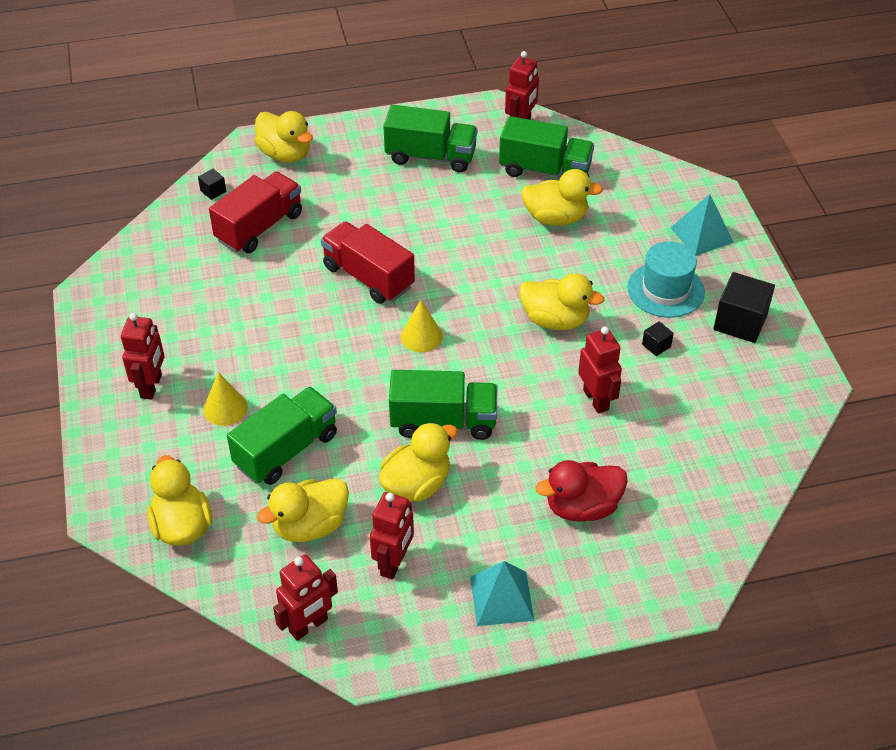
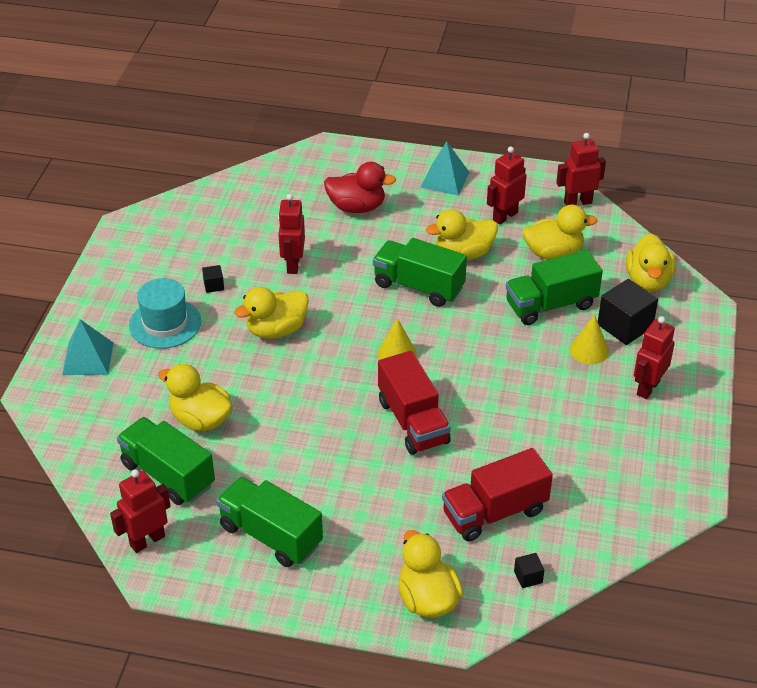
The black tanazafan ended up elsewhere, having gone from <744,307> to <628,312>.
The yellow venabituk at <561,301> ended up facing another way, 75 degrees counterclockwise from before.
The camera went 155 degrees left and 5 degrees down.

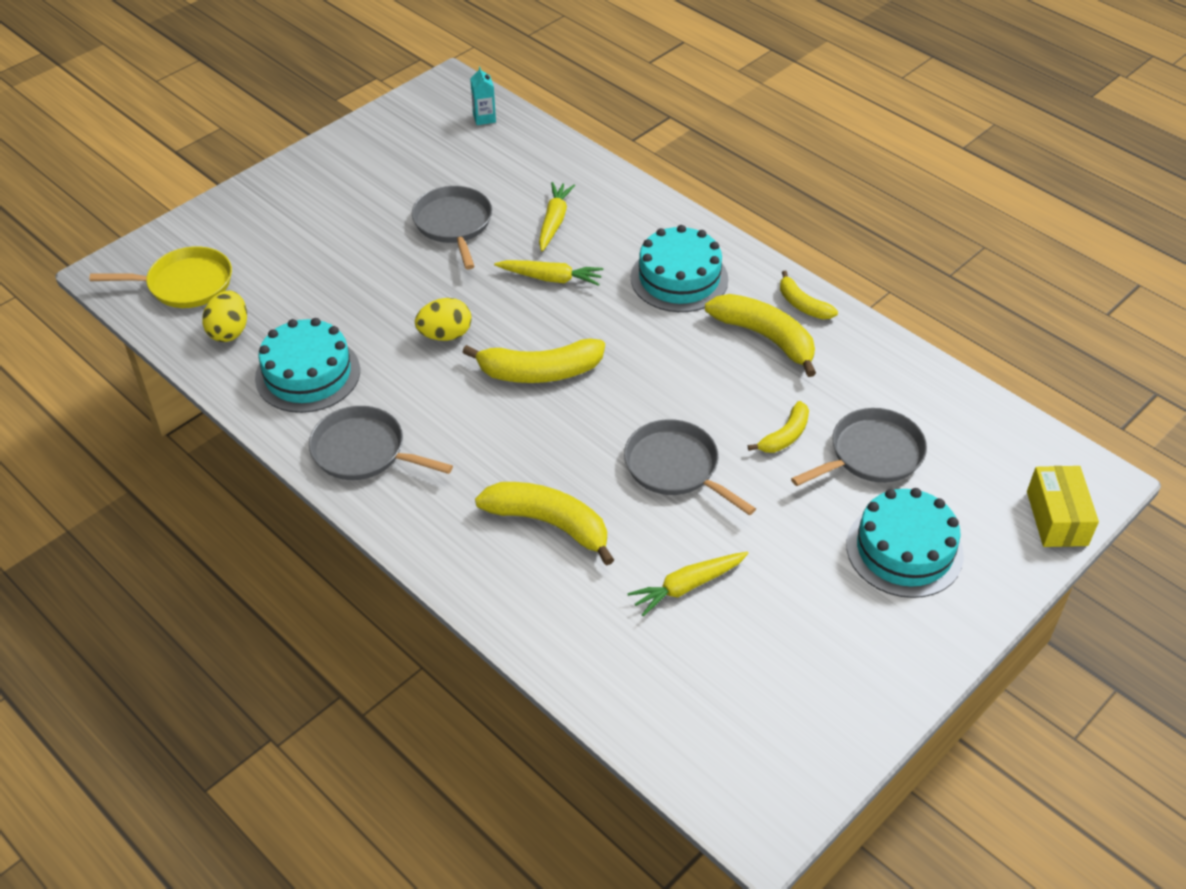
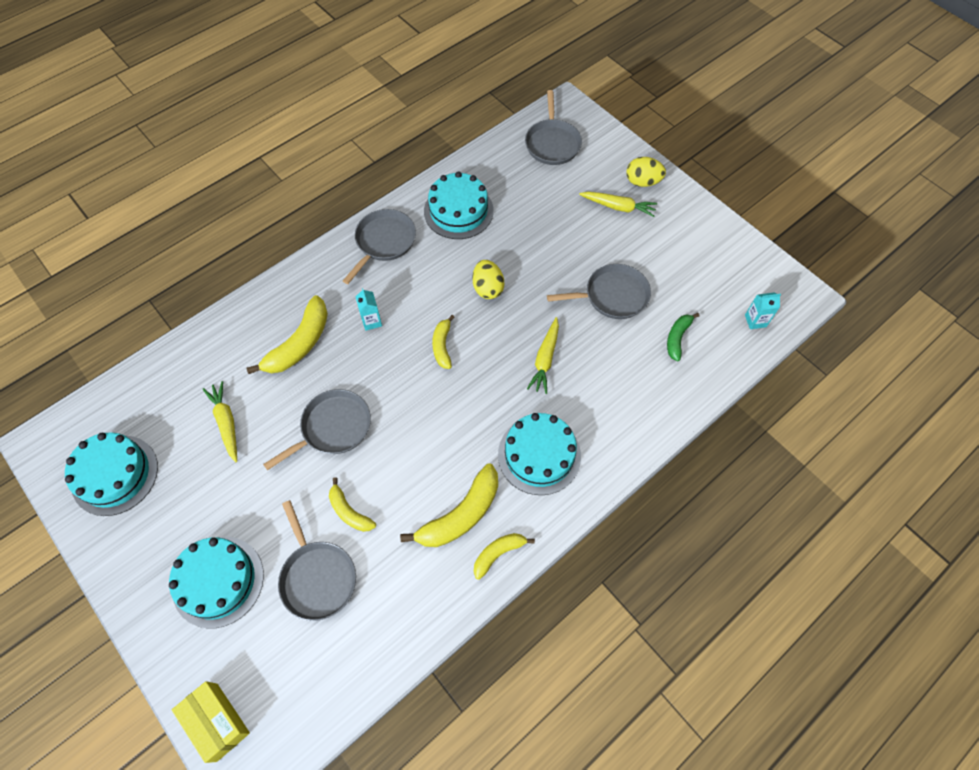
The second view gained the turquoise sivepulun at <111,474>.
The second view gained the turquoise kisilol at <368,309>.
The second view gained the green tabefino at <683,337>.
The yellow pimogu ended up elsewhere, having gone from <224,316> to <646,172>.
The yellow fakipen ended up elsewhere, having gone from <557,216> to <618,204>.
What was the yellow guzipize at <161,277> turned into the grey guzipize at <553,127>.
The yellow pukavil at <1063,506> ended up facing another way, 45 degrees clockwise from before.
The size of the yellow tabefino at <533,360> changed by a factor of 0.58.
The camera went 95 degrees right and 15 degrees up.

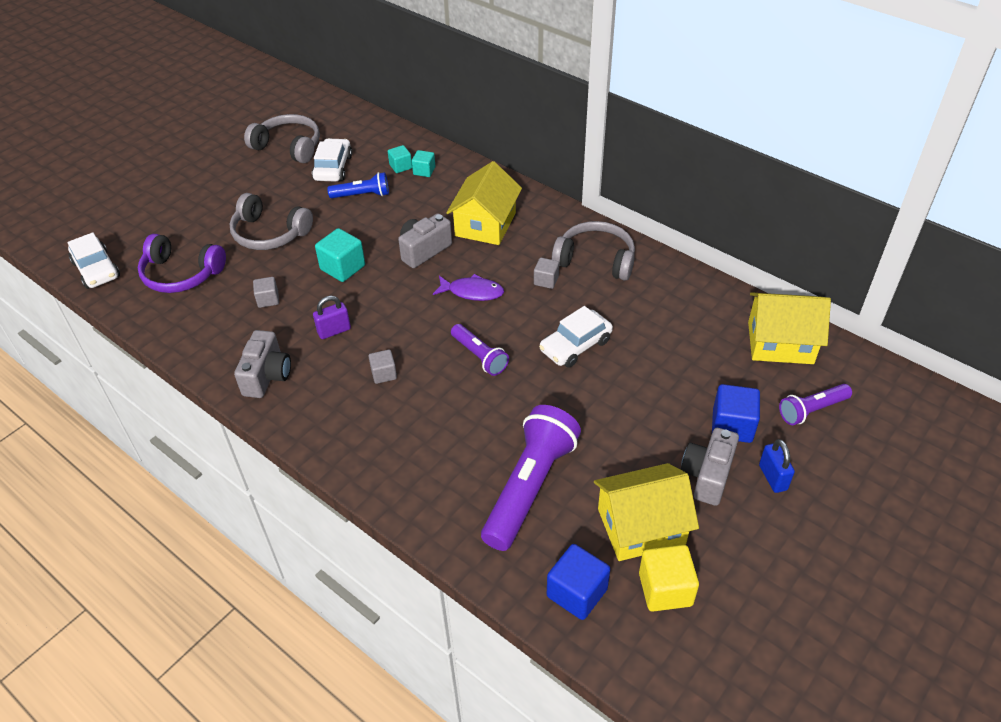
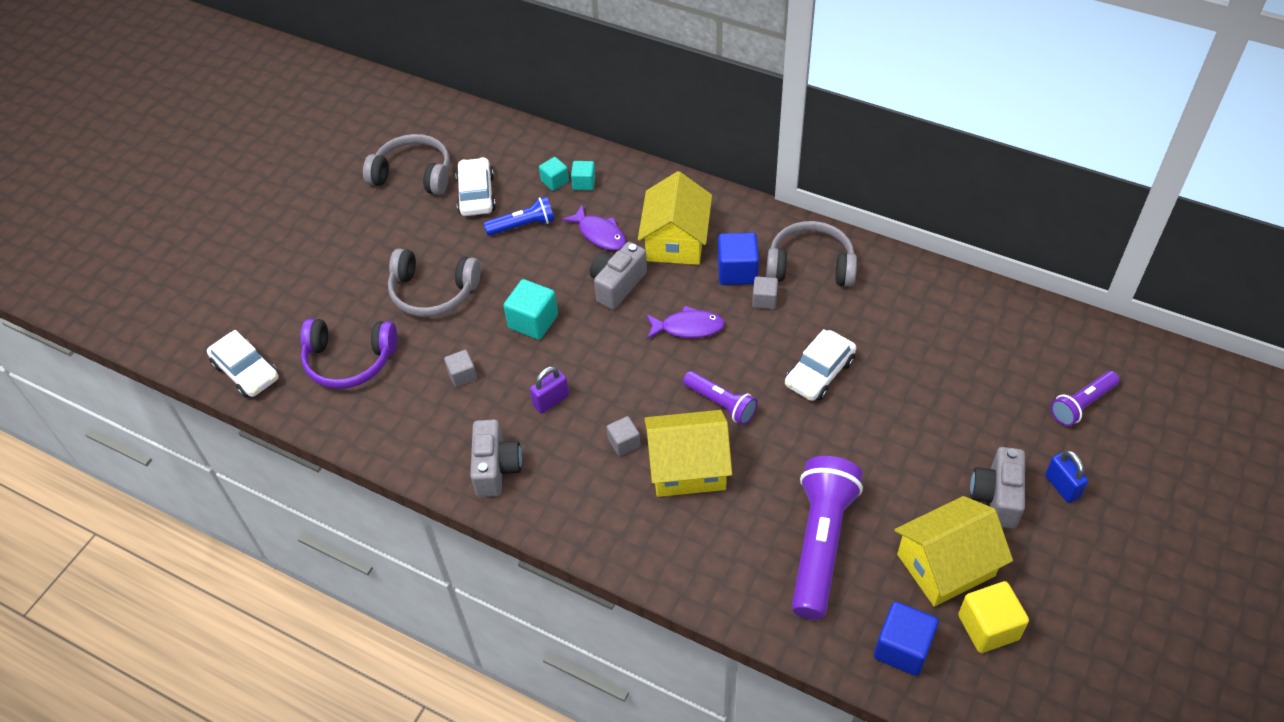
The second view gained the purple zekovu at <594,228>.
The blue tanazafan ended up elsewhere, having gone from <736,413> to <738,259>.
The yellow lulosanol ended up elsewhere, having gone from <789,328> to <688,453>.
The camera went 10 degrees left and 5 degrees up.

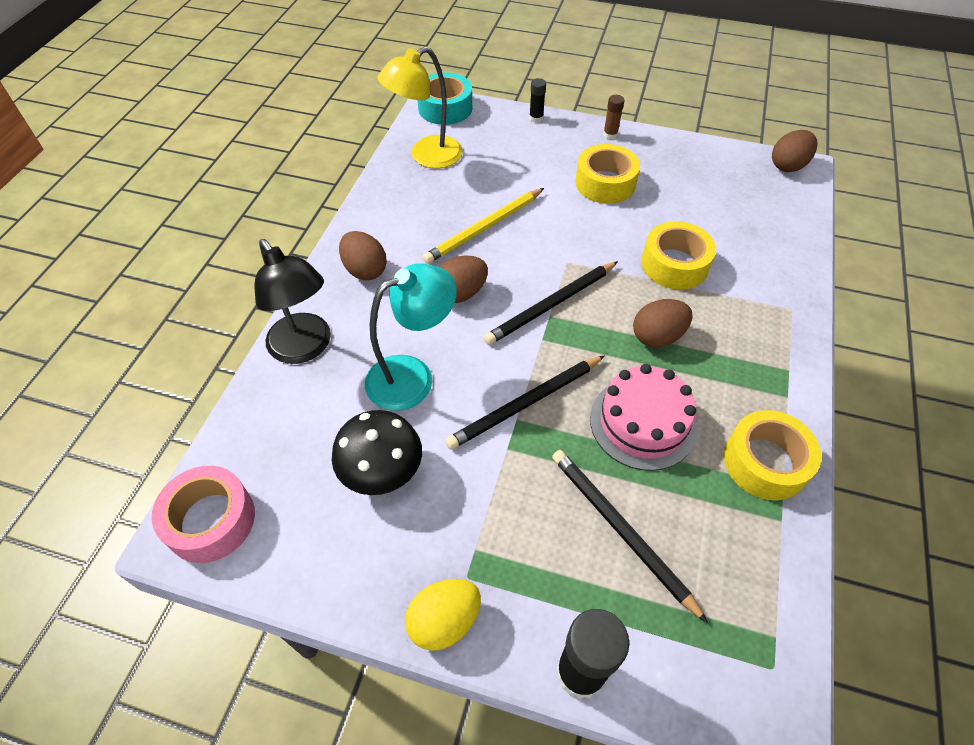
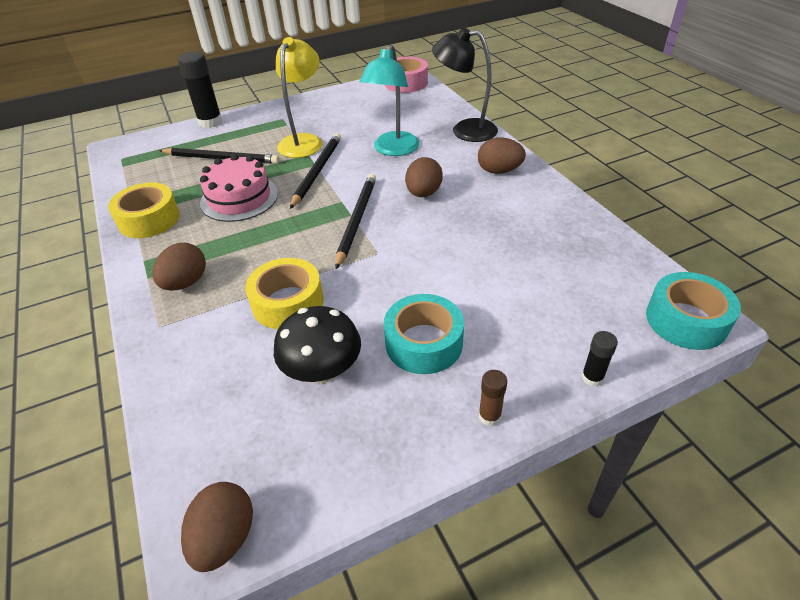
The second view lost the yellow pimogu at <443,615>.
The second view lost the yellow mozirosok at <483,226>.
The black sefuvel ended up elsewhere, having gone from <377,452> to <317,344>.
The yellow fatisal ended up elsewhere, having gone from <420,107> to <299,97>.
The brown pimogu ended up elsewhere, having gone from <662,323> to <179,267>.
What was the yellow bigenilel at <607,174> turned into the turquoise bigenilel at <424,334>.
The camera went 140 degrees right and 10 degrees down.

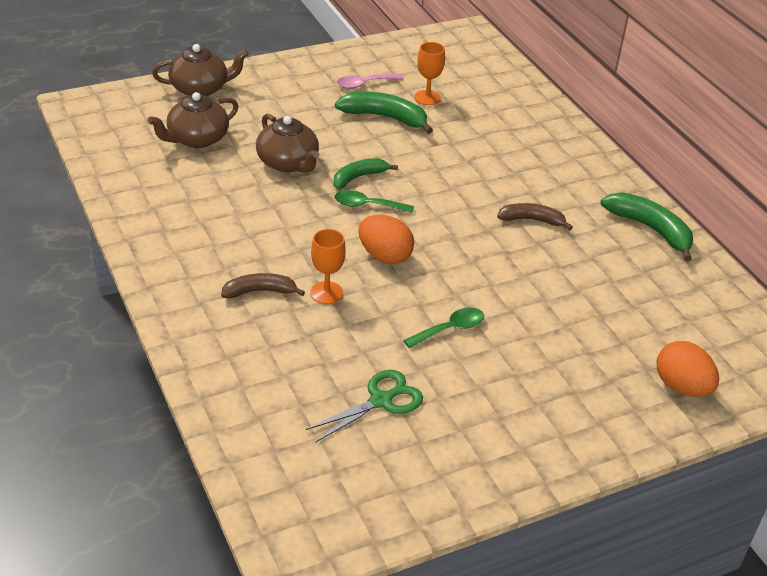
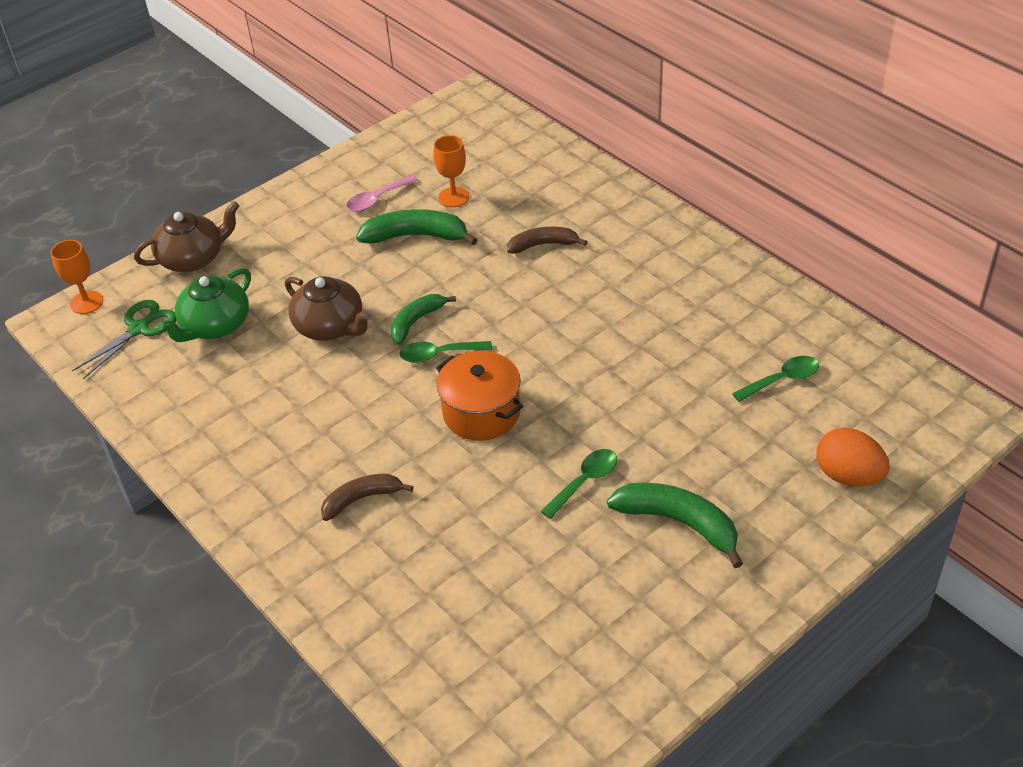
The second view gained the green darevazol at <775,379>.
The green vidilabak ended up elsewhere, having gone from <364,406> to <124,339>.
The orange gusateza ended up elsewhere, having gone from <328,266> to <77,277>.
The brown tabefino ended up elsewhere, having gone from <535,216> to <547,240>.
The green tabefino ended up elsewhere, having gone from <647,226> to <675,525>.
Where the orange pimogu stood at <386,239>, the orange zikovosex came to stand at <479,396>.
What was the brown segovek at <193,120> turned into the green segovek at <204,305>.
The camera went 10 degrees left and 5 degrees up.

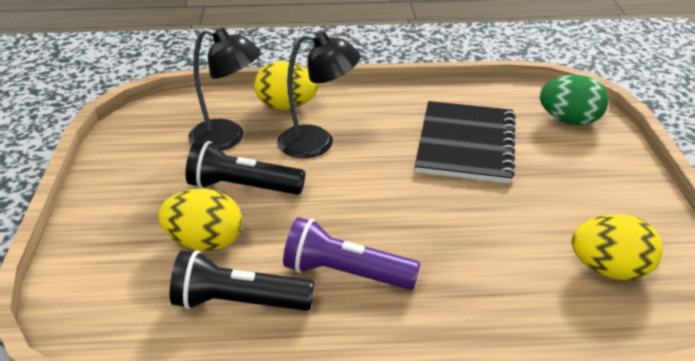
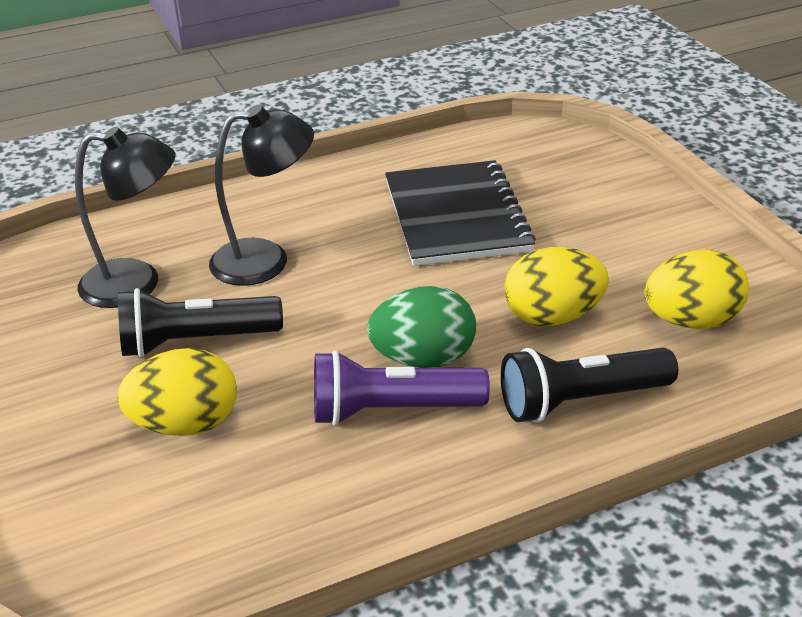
The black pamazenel ended up elsewhere, having gone from <242,280> to <589,385>.
The yellow pimogu ended up elsewhere, having gone from <286,85> to <556,286>.
The green pimogu ended up elsewhere, having gone from <574,100> to <421,327>.
The camera went 20 degrees left and 0 degrees up.

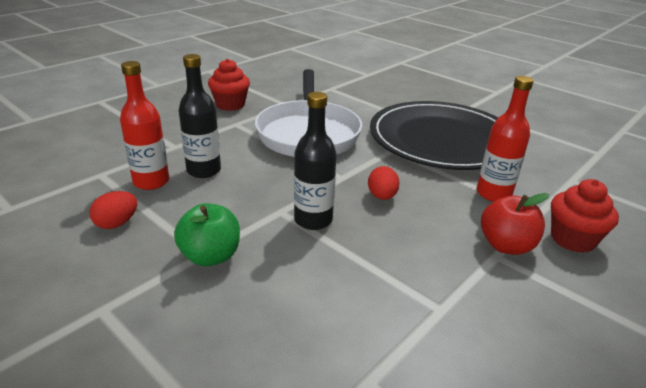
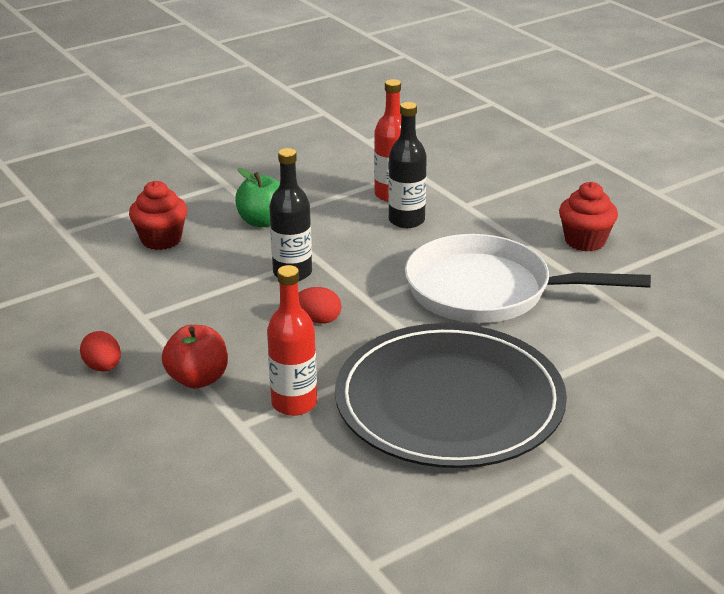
The red pimogu ended up elsewhere, having gone from <113,210> to <100,351>.
The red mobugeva ended up elsewhere, having gone from <585,216> to <158,215>.
The camera went 105 degrees right and 0 degrees up.

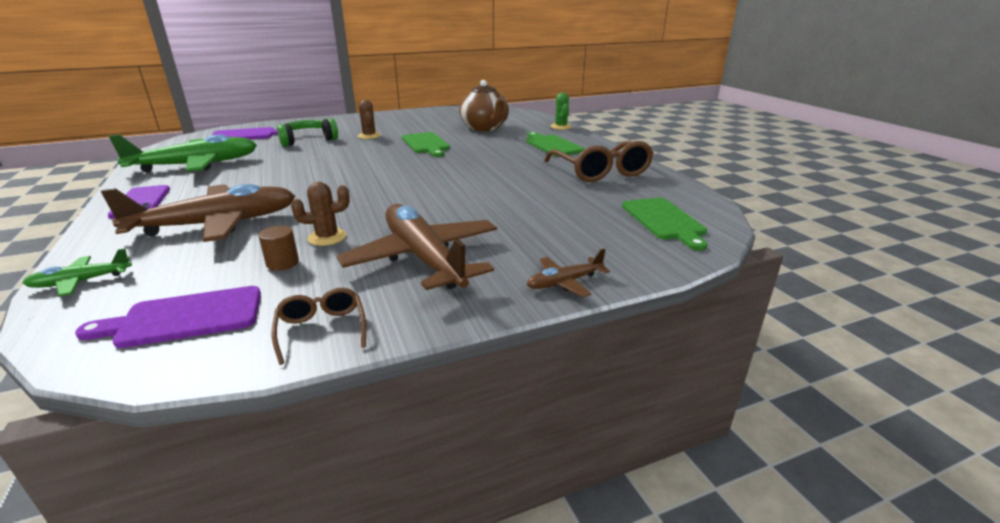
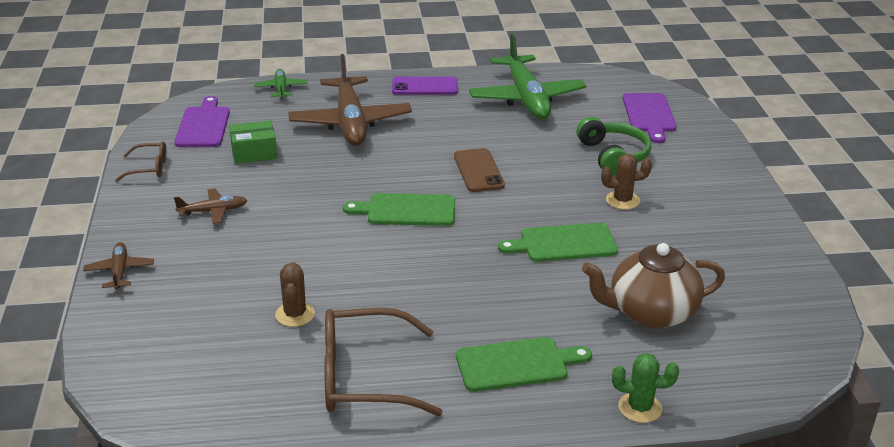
The second view gained the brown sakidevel at <479,170>.
The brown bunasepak ended up elsewhere, having gone from <320,214> to <295,294>.
The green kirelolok ended up elsewhere, having gone from <665,224> to <399,209>.
Where the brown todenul stood at <278,248>, the green pukavil came to stand at <253,142>.
The size of the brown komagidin at <417,247> changed by a factor of 0.45.
The camera went 105 degrees right and 5 degrees up.

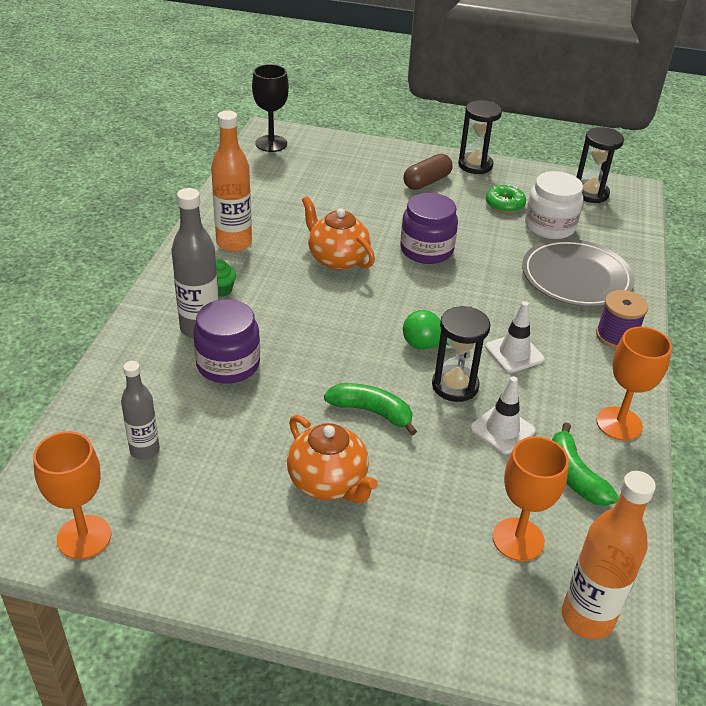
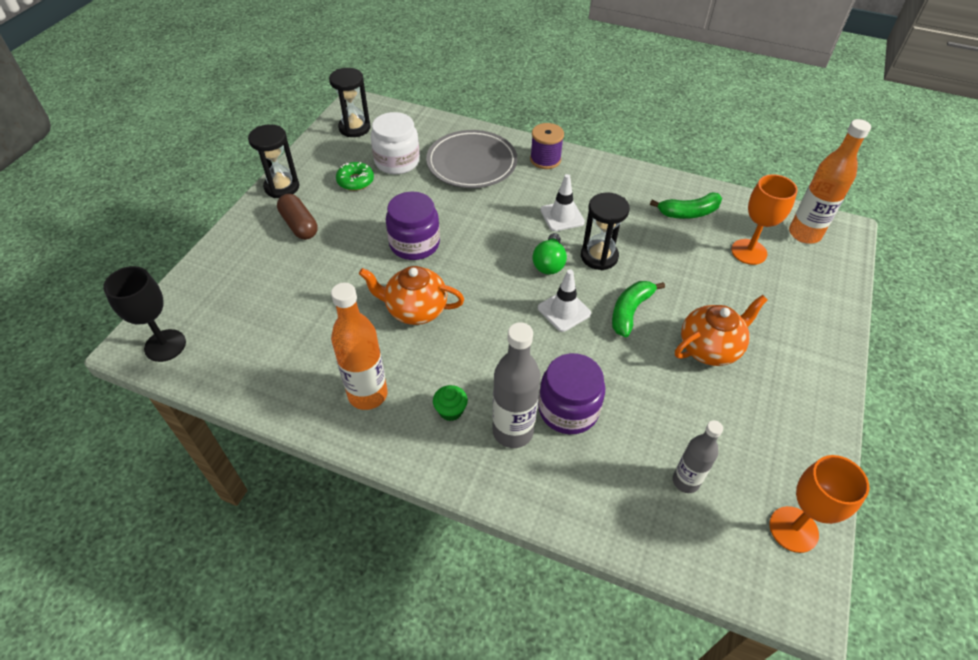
The second view lost the orange gusateza at <634,384>.
The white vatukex ended up elsewhere, having gone from <503,415> to <564,300>.
The orange segovek at <338,233> ended up facing another way, 45 degrees clockwise from before.
The camera went 80 degrees left and 10 degrees up.

